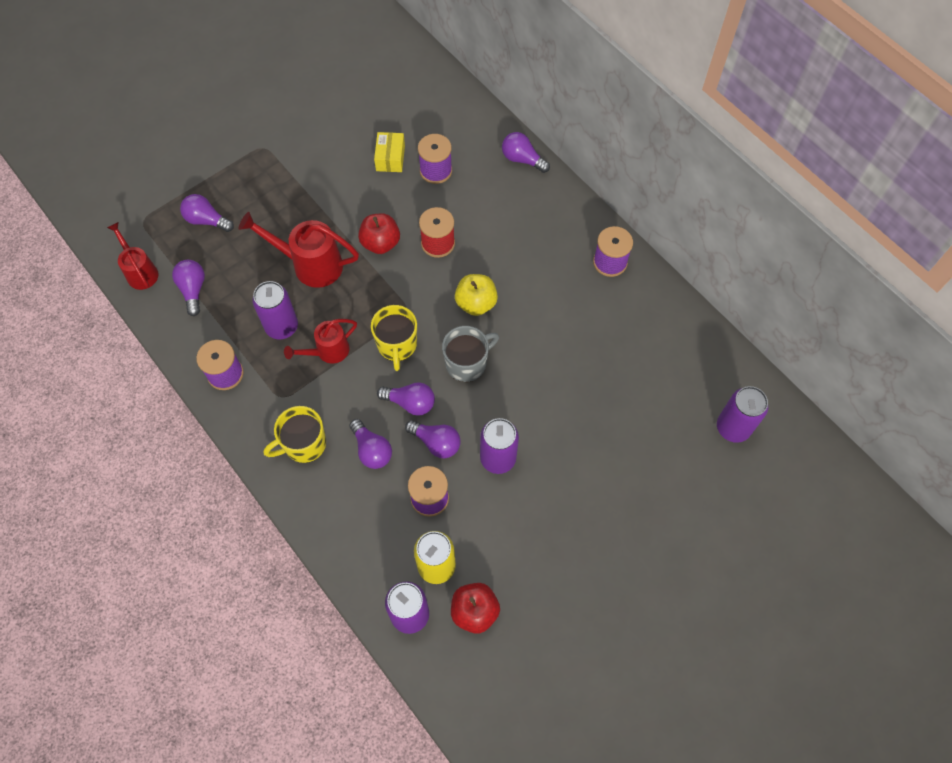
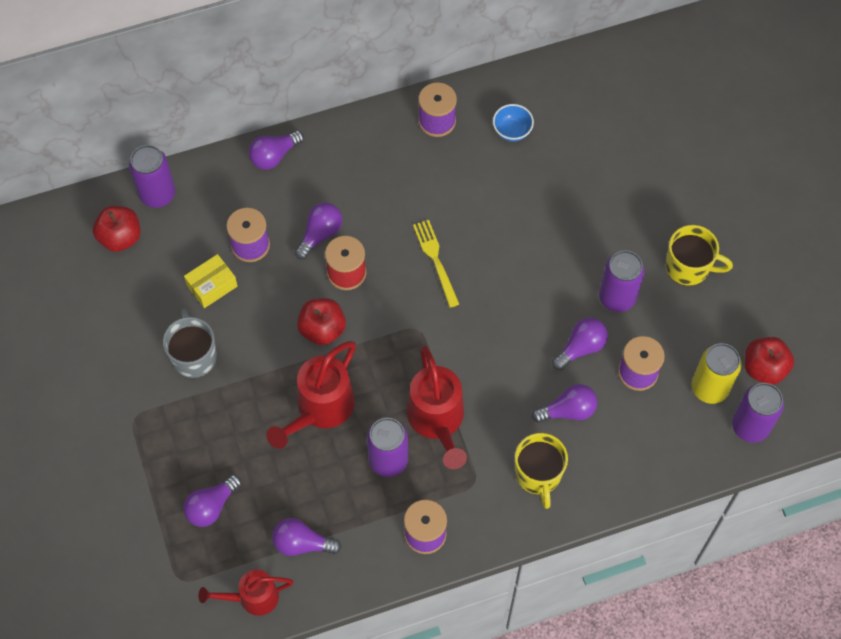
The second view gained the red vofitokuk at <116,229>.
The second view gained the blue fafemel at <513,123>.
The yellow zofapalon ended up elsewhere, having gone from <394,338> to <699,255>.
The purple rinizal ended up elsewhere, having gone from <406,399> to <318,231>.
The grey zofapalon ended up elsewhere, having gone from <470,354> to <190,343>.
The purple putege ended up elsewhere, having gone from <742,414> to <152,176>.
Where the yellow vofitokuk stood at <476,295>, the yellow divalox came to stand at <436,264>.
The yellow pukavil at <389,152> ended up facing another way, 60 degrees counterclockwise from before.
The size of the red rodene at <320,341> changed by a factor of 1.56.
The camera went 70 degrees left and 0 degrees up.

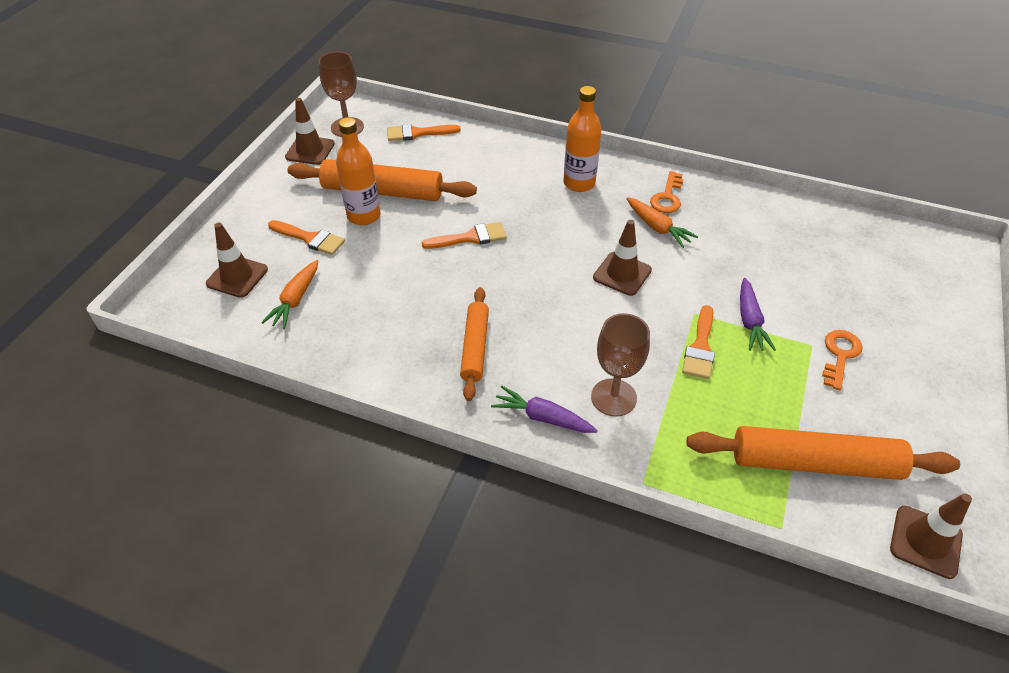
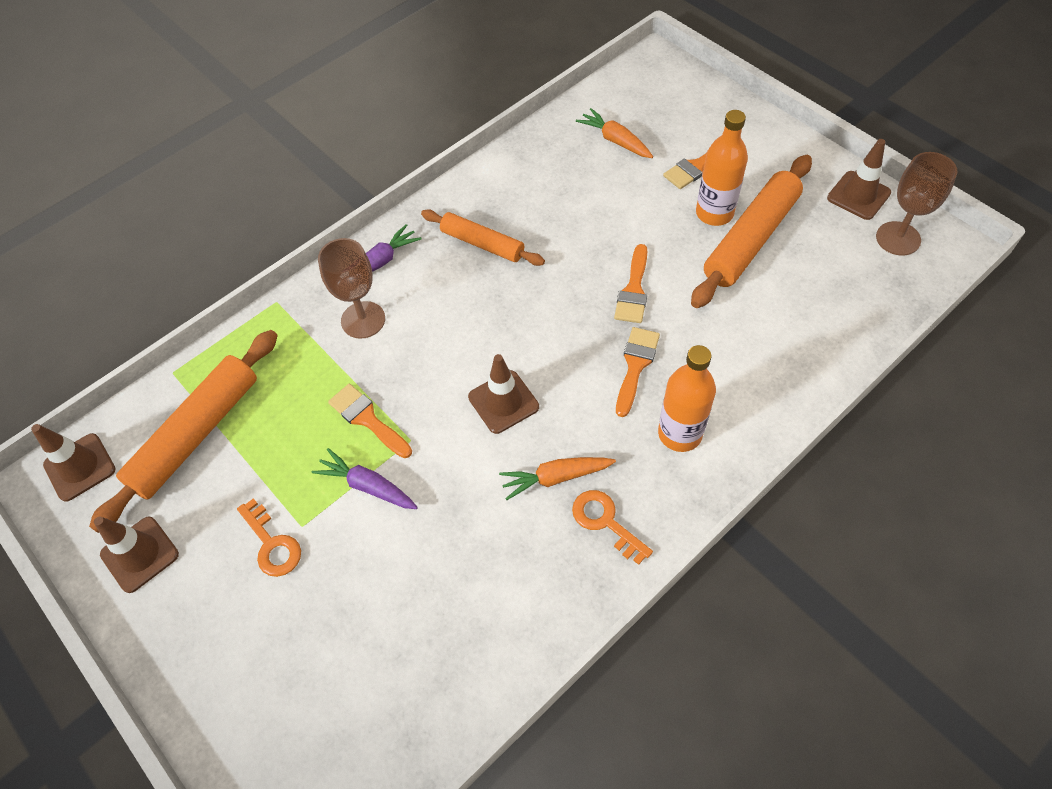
The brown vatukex ended up elsewhere, having gone from <237,260> to <136,555>.
The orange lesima ended up elsewhere, having gone from <424,132> to <638,372>.
The camera went 120 degrees right and 10 degrees up.

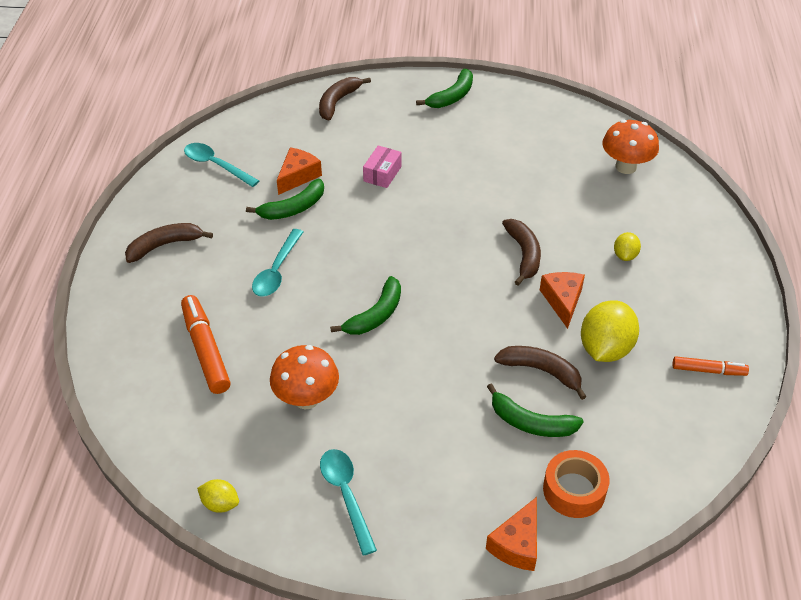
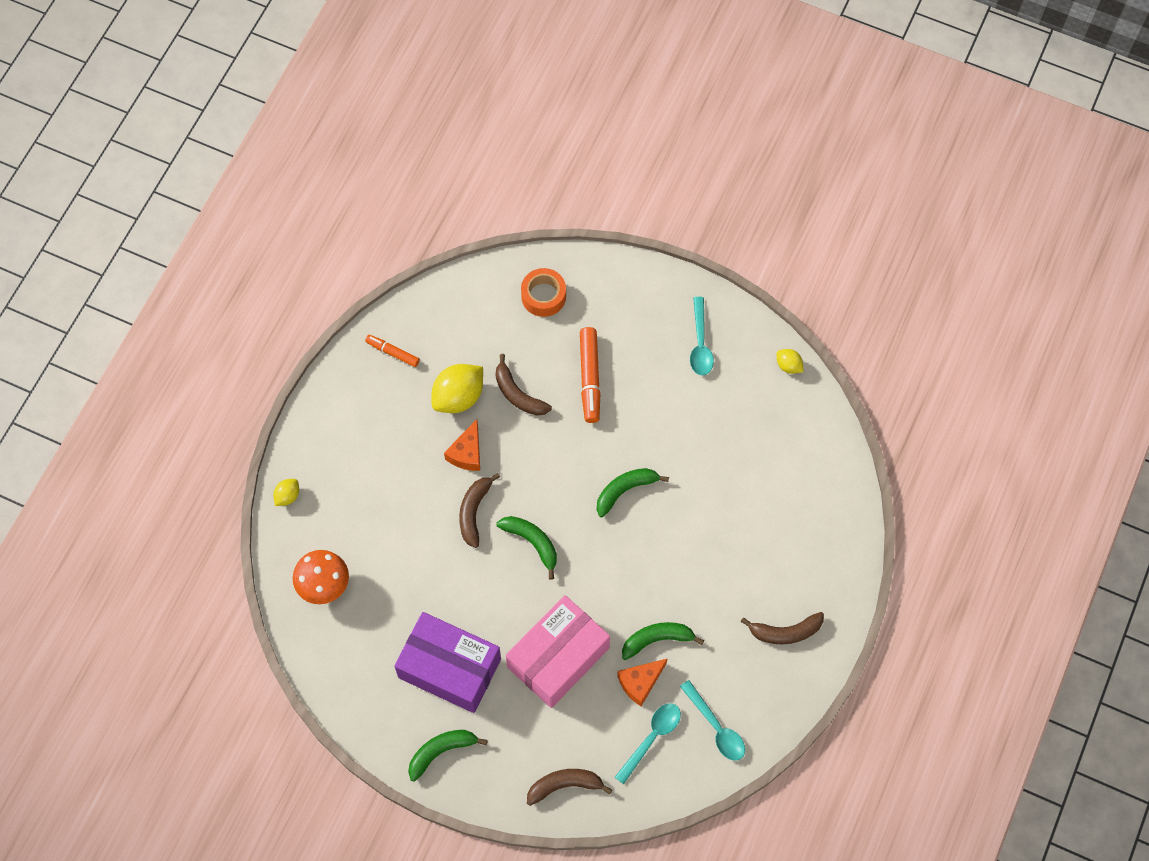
The second view lost the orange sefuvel at <304,377>.
The second view lost the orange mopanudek at <511,534>.
The second view gained the purple pukavil at <447,662>.
The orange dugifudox ended up elsewhere, having gone from <206,344> to <590,375>.
The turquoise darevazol ended up elsewhere, having gone from <277,263> to <648,743>.
The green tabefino ended up elsewhere, having gone from <535,410> to <526,548>.
The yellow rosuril ended up elsewhere, having gone from <627,246> to <286,492>.
The brown tabefino at <345,98> ended up facing another way, 150 degrees counterclockwise from before.
The size of the pink pukavil at <382,166> changed by a factor of 2.33.
The camera went 160 degrees left and 20 degrees up.

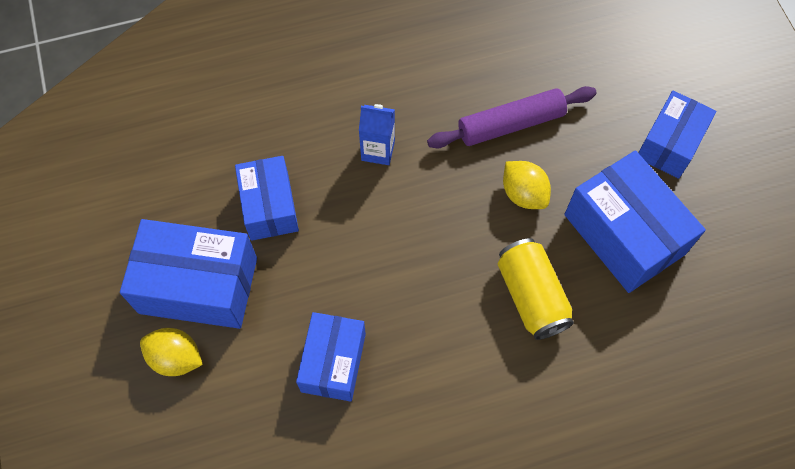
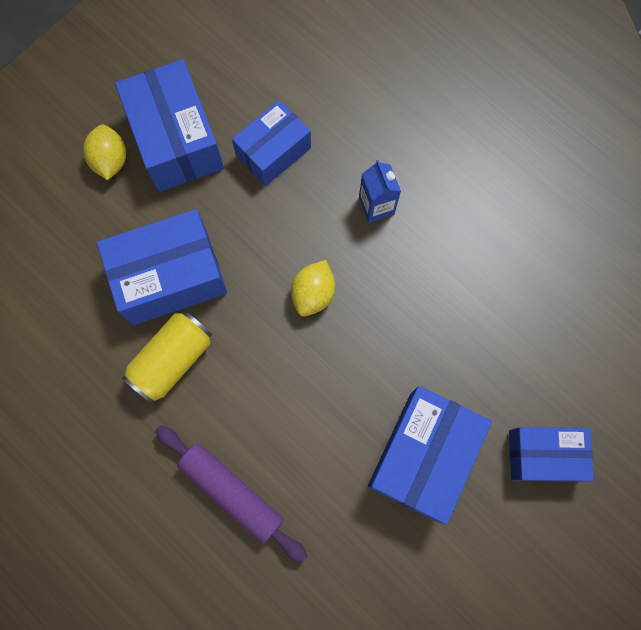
The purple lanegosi ended up elsewhere, having gone from <512,117> to <231,494>.
The yellow putege ended up elsewhere, having gone from <536,289> to <167,357>.
The yellow rosuril ended up elsewhere, having gone from <527,185> to <313,288>.
The size of the blue pukavil at <331,357> changed by a factor of 1.53.
The camera went 60 degrees right and 10 degrees up.

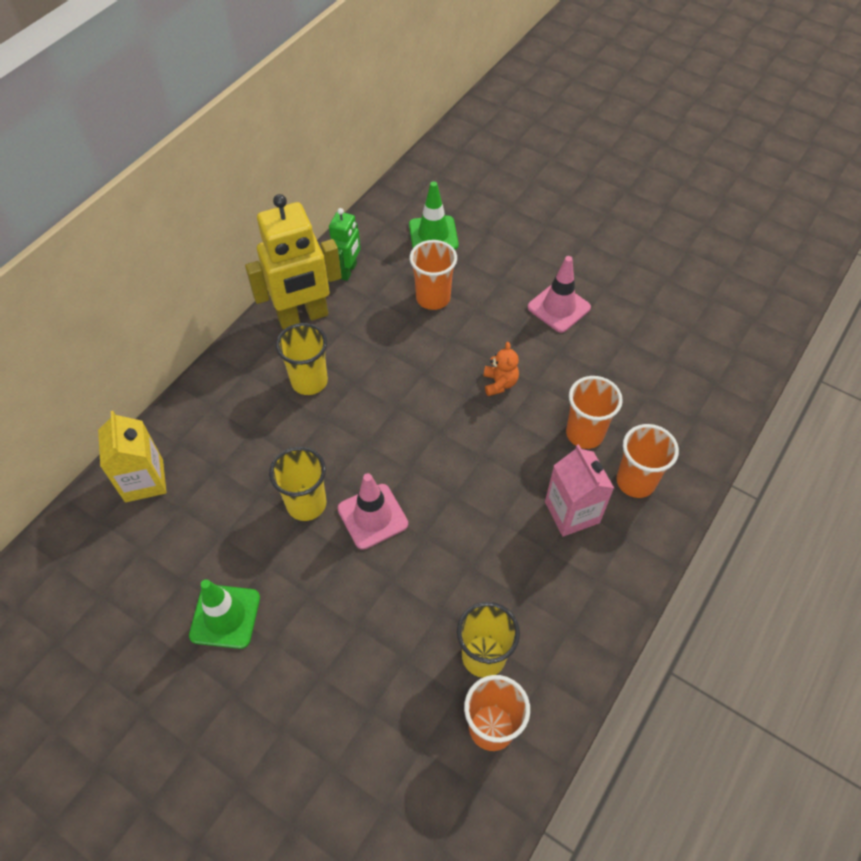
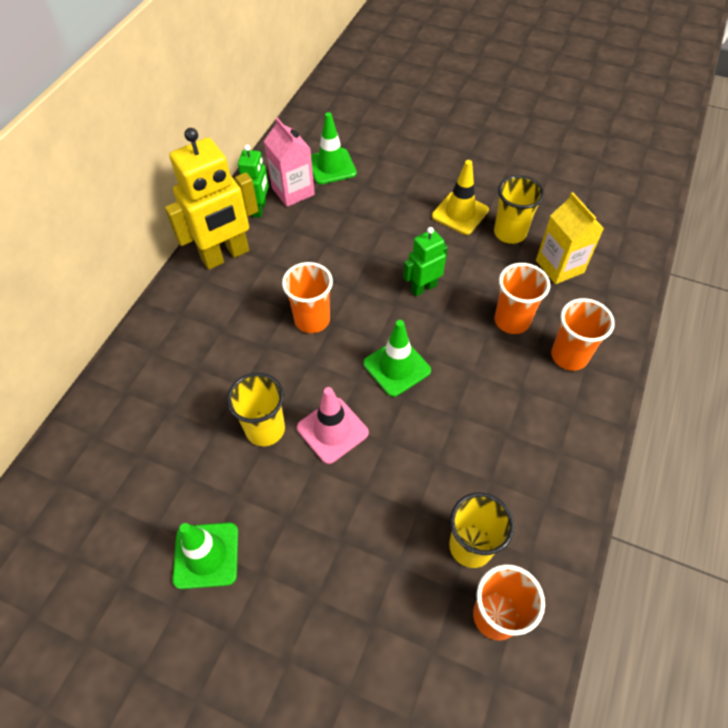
The second view gained the green vatukex at <397,358>.
The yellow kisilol ended up elsewhere, having gone from <132,456> to <570,238>.
The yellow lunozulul ended up elsewhere, having gone from <302,359> to <519,209>.
The orange lunozulul ended up elsewhere, having gone from <433,275> to <307,297>.
The pink kisilol ended up elsewhere, having gone from <579,490> to <289,162>.
Where the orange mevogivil stood at <501,369>, the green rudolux came to stand at <425,261>.
What was the pink vatukex at <559,294> turned into the yellow vatukex at <460,197>.
The camera went 10 degrees left and 0 degrees up.

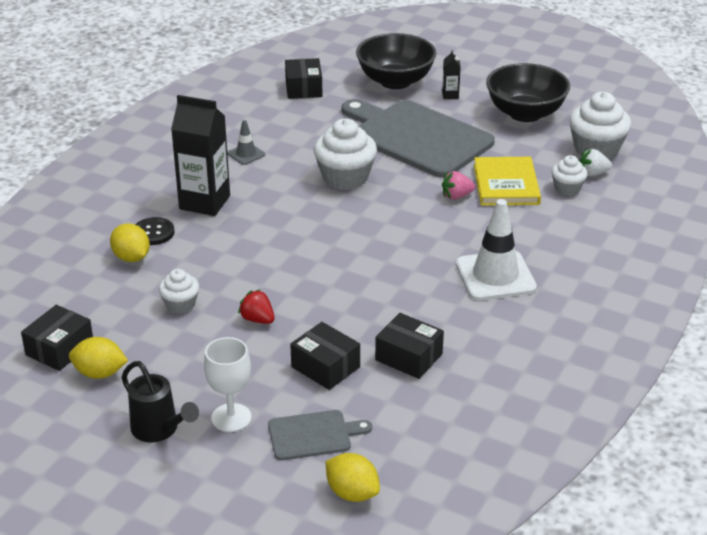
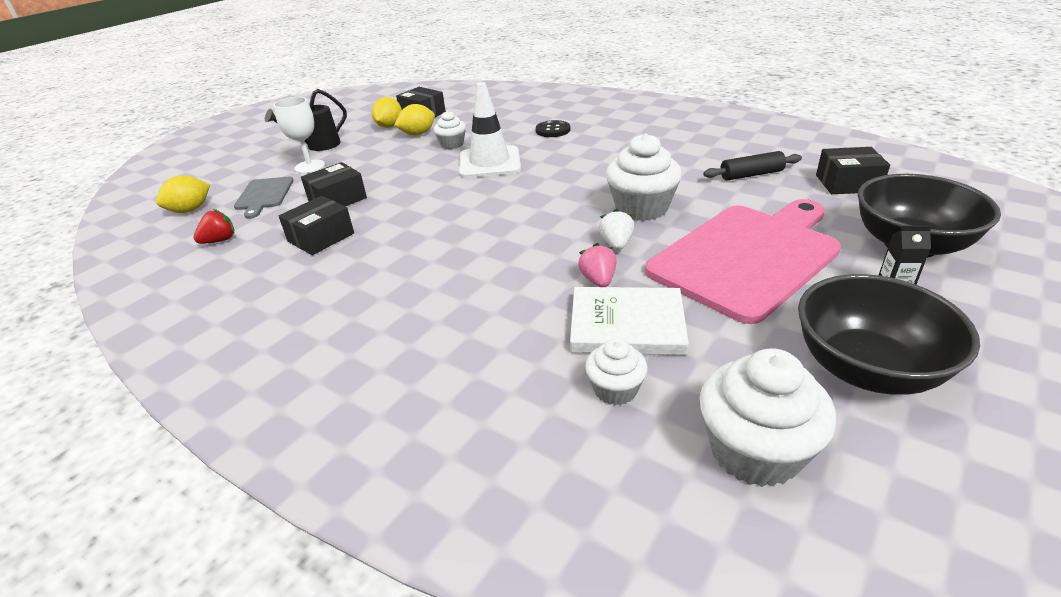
The second view lost the black kisilol at <200,155>.
The second view lost the grey vatukex at <246,142>.
The second view gained the black lanegosi at <752,166>.
The yellow rosuril ended up elsewhere, having gone from <130,242> to <414,119>.
The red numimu ended up elsewhere, having gone from <256,306> to <214,226>.
The white vatukex ended up elsewhere, having gone from <496,249> to <490,130>.
The white numimu ended up elsewhere, having gone from <596,163> to <616,229>.
What was the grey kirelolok at <418,138> turned into the pink kirelolok at <743,261>.
What was the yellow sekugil at <507,181> turned into the white sekugil at <629,321>.
The camera went 100 degrees right and 0 degrees up.

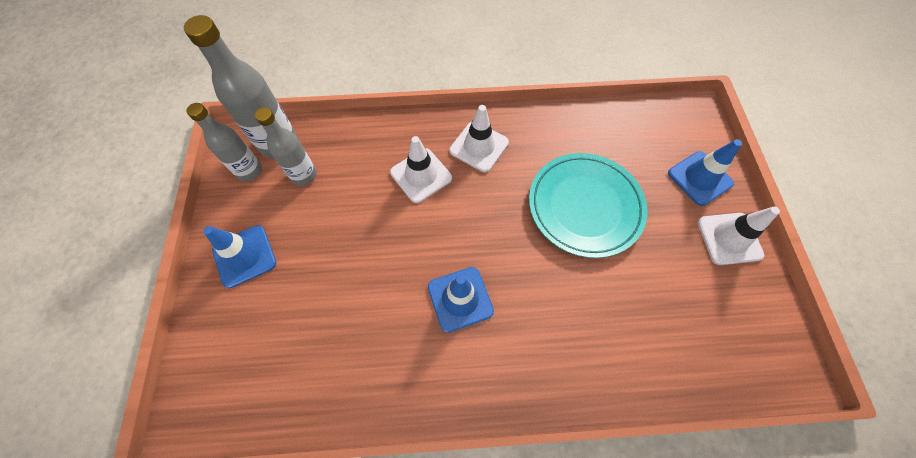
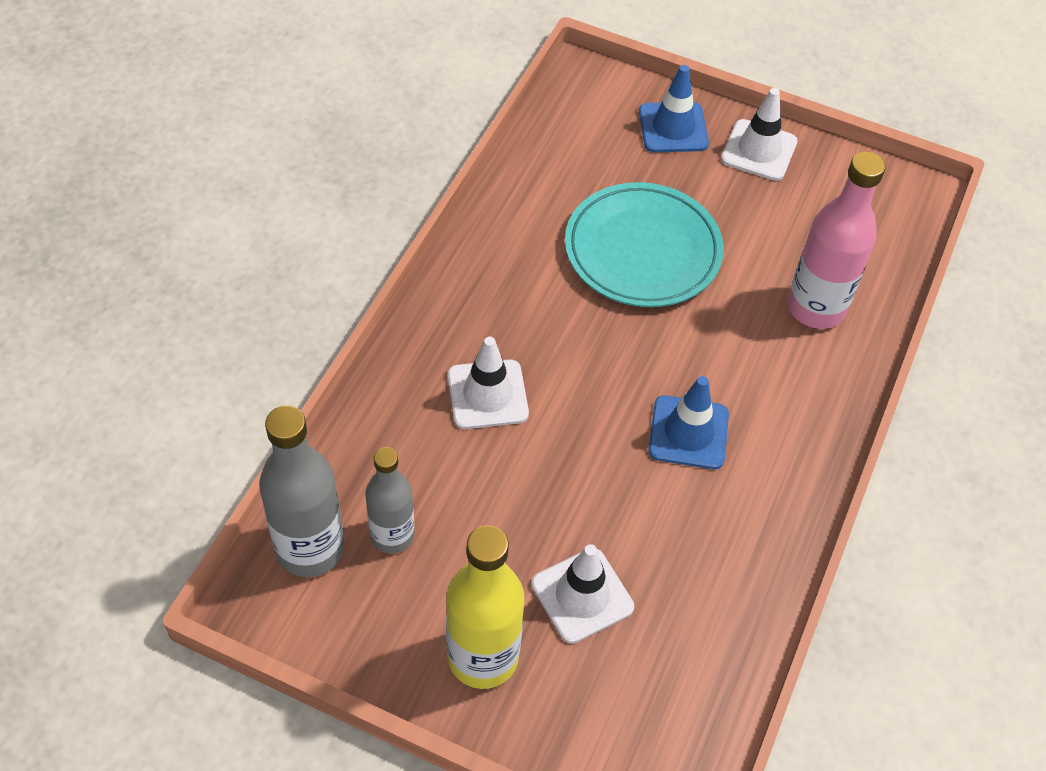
The second view lost the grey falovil at <224,142>.
The second view gained the pink falovil at <836,240>.
The white vatukex ended up elsewhere, having gone from <479,138> to <582,594>.
Where the blue vatukex stood at <239,256>, the yellow falovil came to stand at <485,607>.
The camera went 65 degrees left and 10 degrees down.

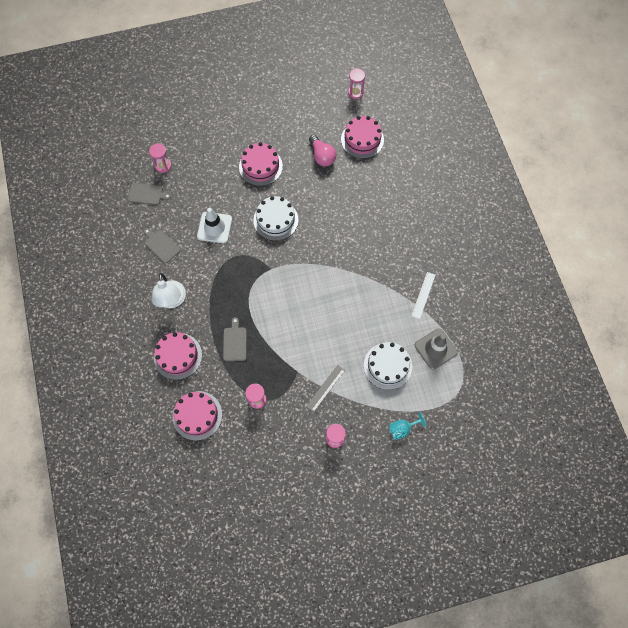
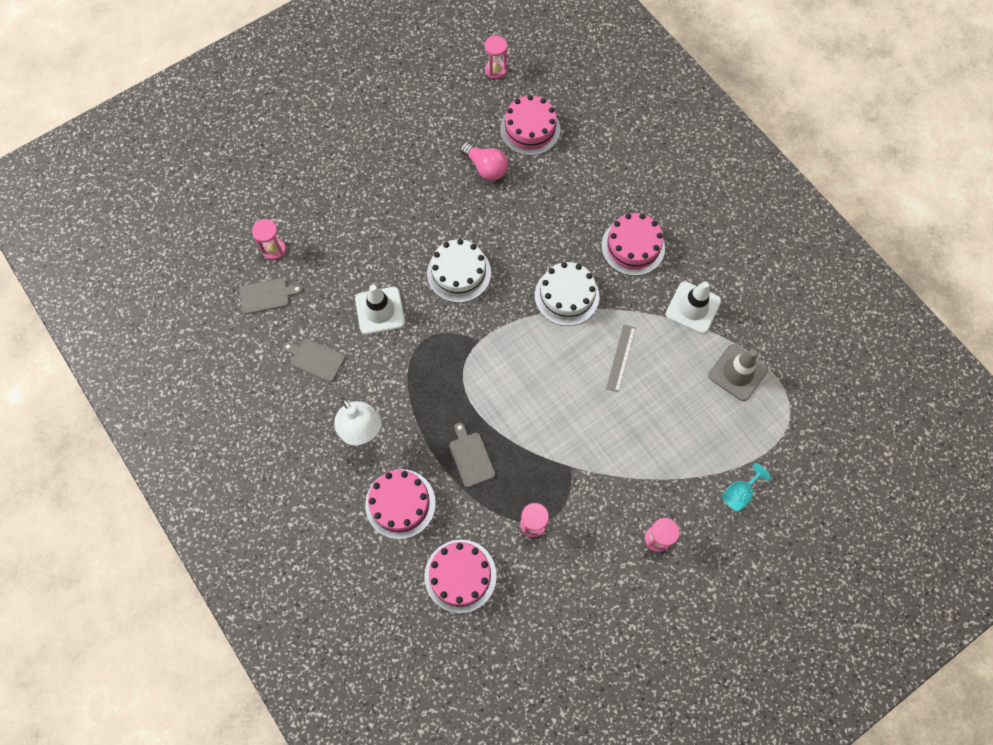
The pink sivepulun ended up elsewhere, having gone from <261,164> to <633,244>.
The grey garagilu ended up elsewhere, having gone from <325,388> to <621,358>.
The white sivepulun ended up elsewhere, having gone from <388,366> to <567,294>.
Where the white garagilu stood at <423,295>, the white vatukex came to stand at <693,307>.
The camera went 20 degrees left and 0 degrees up.

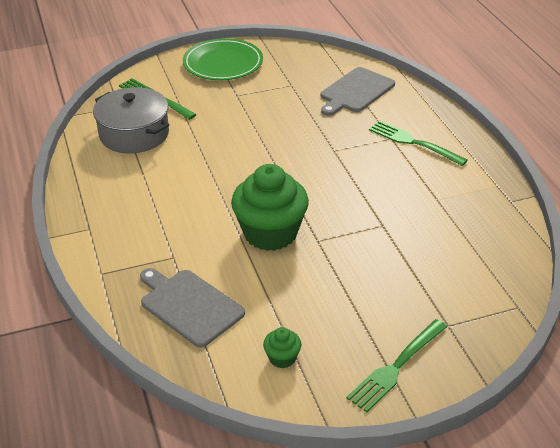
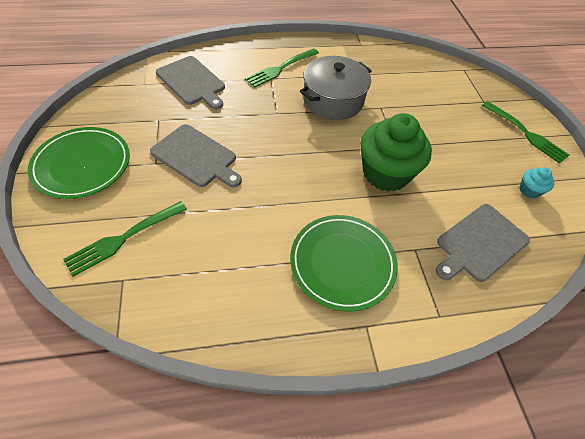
The second view gained the grey kirelolok at <196,155>.
The second view gained the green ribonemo at <344,263>.
The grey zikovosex ended up elsewhere, having gone from <131,120> to <336,88>.
What was the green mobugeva at <282,347> turned into the turquoise mobugeva at <536,183>.
The camera went 85 degrees left and 15 degrees up.

